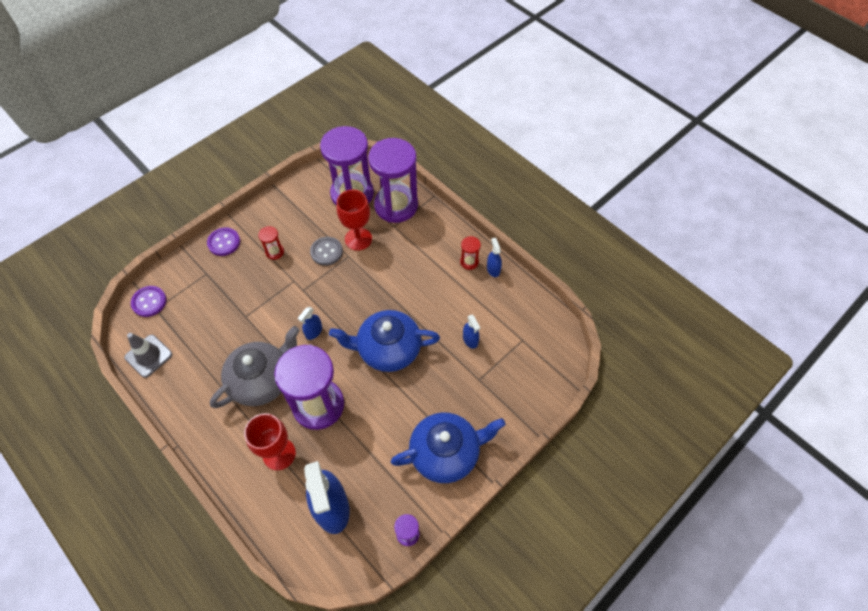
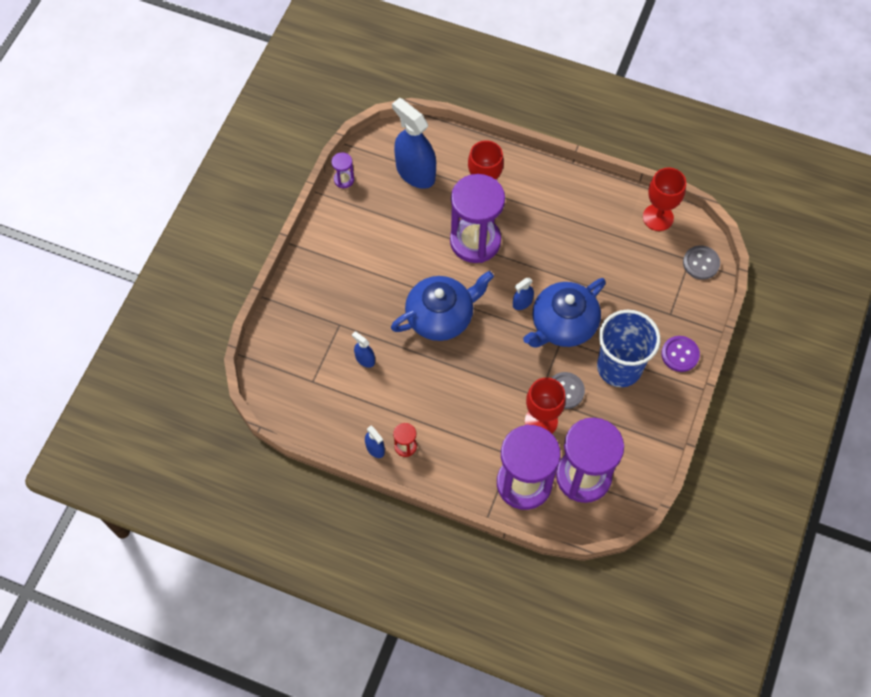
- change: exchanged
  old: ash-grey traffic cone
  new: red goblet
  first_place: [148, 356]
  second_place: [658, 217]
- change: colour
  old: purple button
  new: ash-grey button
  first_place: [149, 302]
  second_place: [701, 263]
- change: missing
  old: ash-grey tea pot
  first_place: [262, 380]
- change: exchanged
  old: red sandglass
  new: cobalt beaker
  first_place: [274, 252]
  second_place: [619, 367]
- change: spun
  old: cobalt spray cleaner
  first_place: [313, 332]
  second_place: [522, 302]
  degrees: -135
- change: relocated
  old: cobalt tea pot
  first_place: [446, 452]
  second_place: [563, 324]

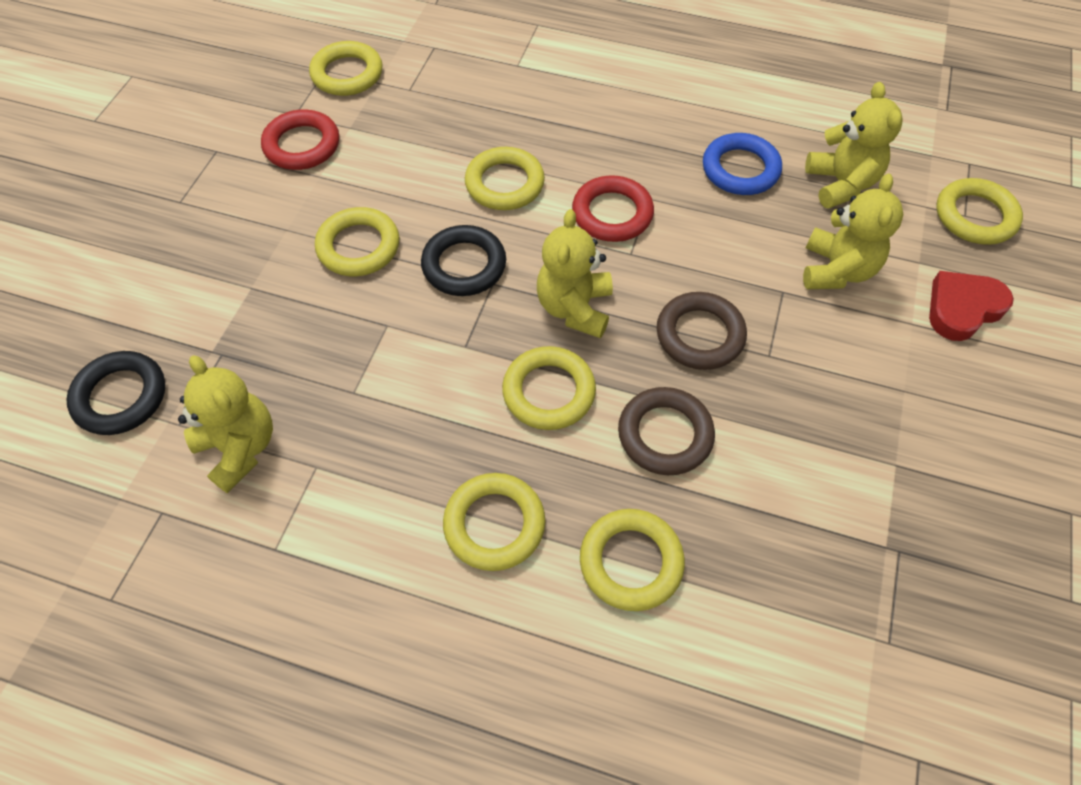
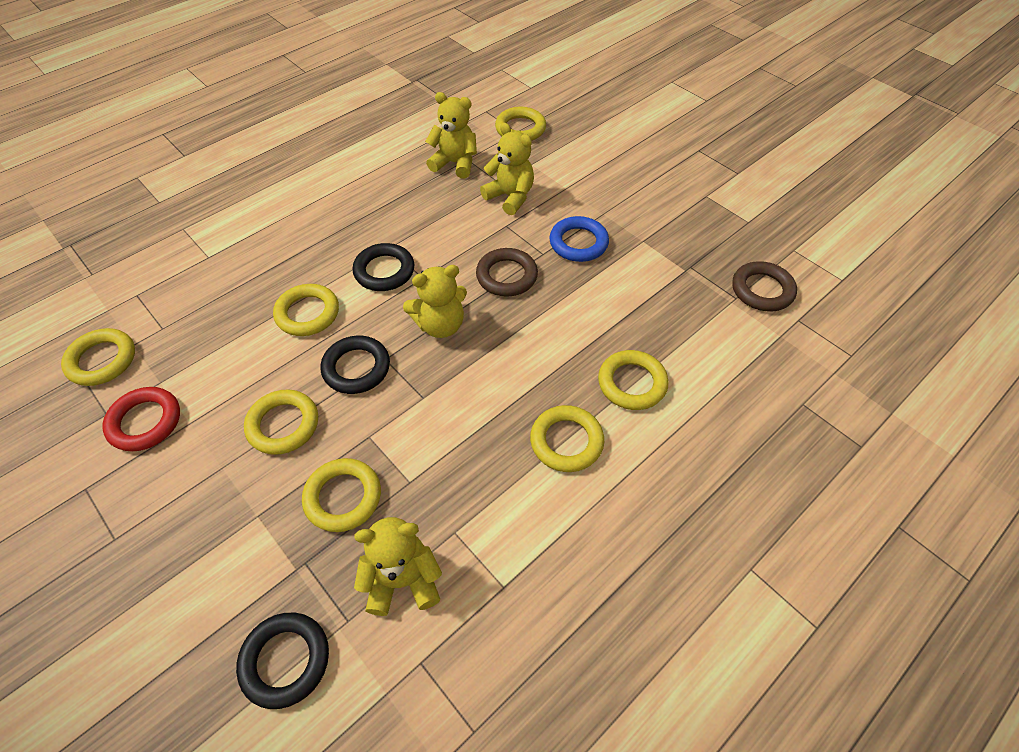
- change: relocated
  old: bright yellow hoop
  first_place: [549, 392]
  second_place: [343, 497]
- change: spun
  old: bright yellow stuffed bear
  first_place: [574, 308]
  second_place: [440, 325]
  degrees: -60
- change: colour
  old: red hoop
  new: black hoop
  first_place: [612, 213]
  second_place: [384, 271]
- change: relocated
  old: russet hoop
  first_place: [665, 434]
  second_place: [762, 290]
- change: relocated
  old: cobalt hoop
  first_place: [740, 169]
  second_place: [578, 243]
- change: missing
  old: red heart shape
  first_place: [962, 308]

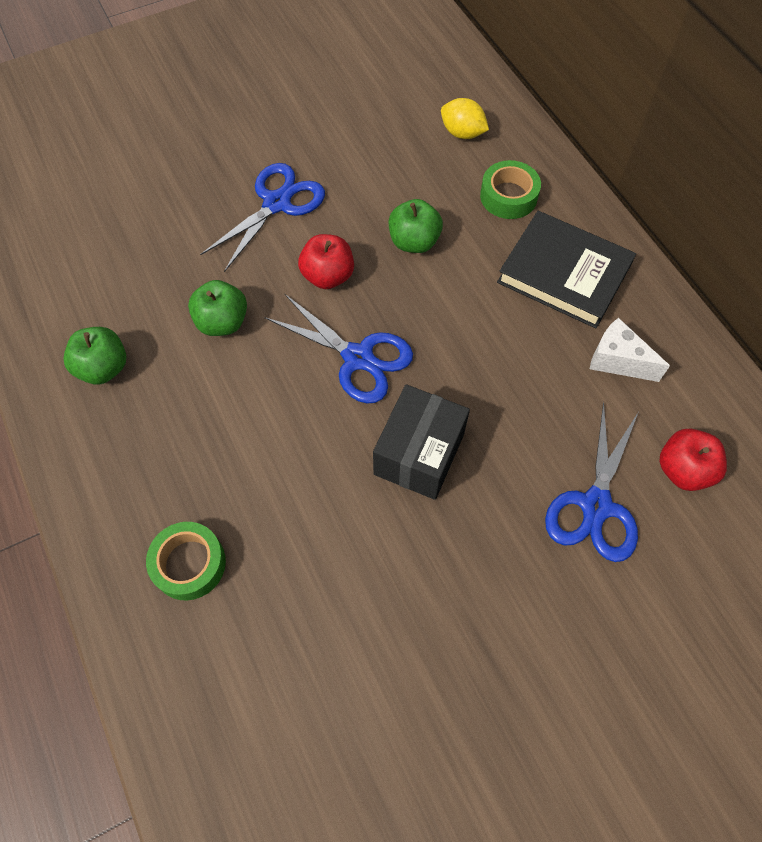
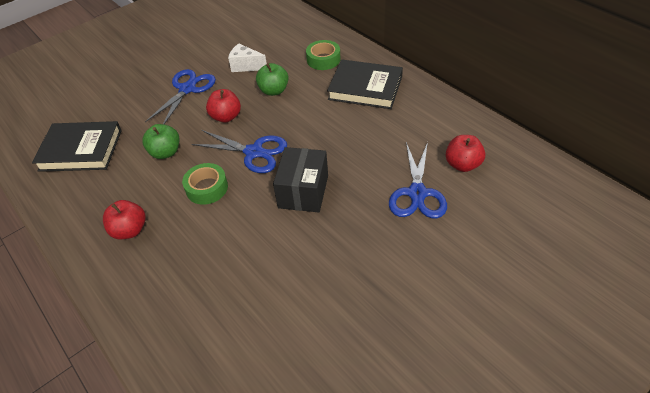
- change: missing
  old: leaf-green apple fruit
  first_place: [103, 368]
- change: relocated
  old: leaf-green tape
  first_place: [189, 564]
  second_place: [207, 188]
- change: missing
  old: bright yellow citrus fruit
  first_place: [462, 133]
- change: relocated
  old: snow-white cheese
  first_place: [617, 361]
  second_place: [246, 66]
- change: appeared
  new: black book
  second_place: [81, 150]
- change: appeared
  new: red apple fruit
  second_place: [130, 230]

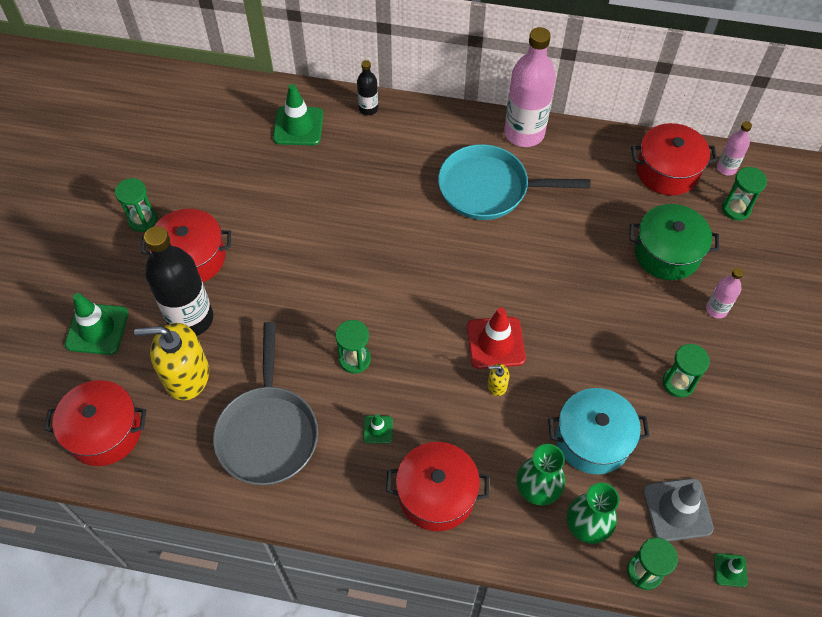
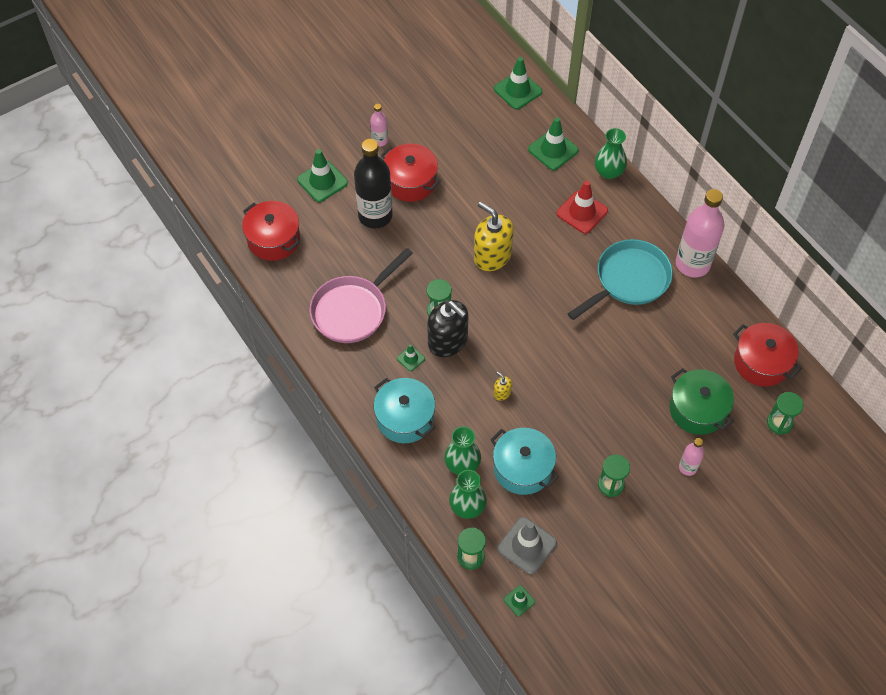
- change: missing
  old: leaf-green sandglass
  first_place: [143, 220]
- change: relocated
  old: bright yellow soap pump
  first_place: [186, 375]
  second_place: [492, 256]
- change: colour
  old: ash-grey pan
  new: pink pan
  first_place: [268, 432]
  second_place: [352, 310]
- change: exchanged
  old: black flask
  new: leaf-green flower vase
  first_place: [368, 109]
  second_place: [608, 172]
- change: colour
  old: red stockpot
  new: turquoise stockpot
  first_place: [436, 494]
  second_place: [405, 418]
- change: spun
  old: turquoise pan
  first_place: [489, 188]
  second_place: [629, 280]
  degrees: 90
- change: relocated
  old: red traffic cone
  first_place: [495, 343]
  second_place: [582, 212]
- change: relocated
  old: pink flask
  first_place: [726, 168]
  second_place: [380, 141]
- change: appeared
  new: black soap pump
  second_place: [448, 341]
- change: appeared
  new: leaf-green traffic cone
  second_place: [517, 90]

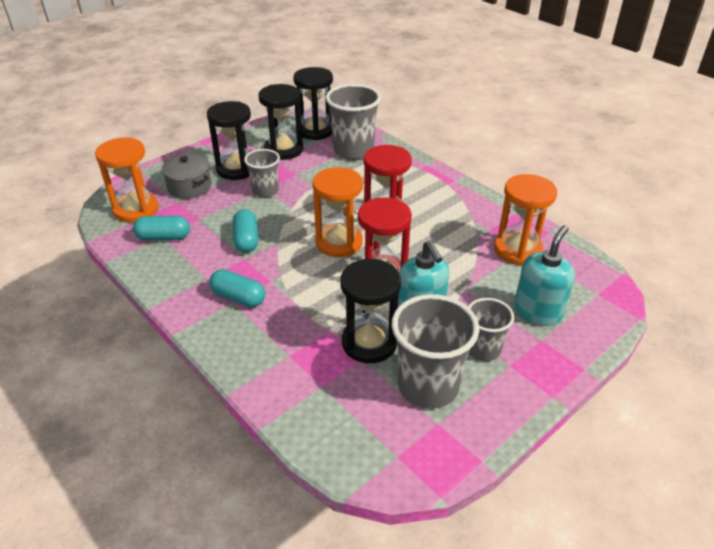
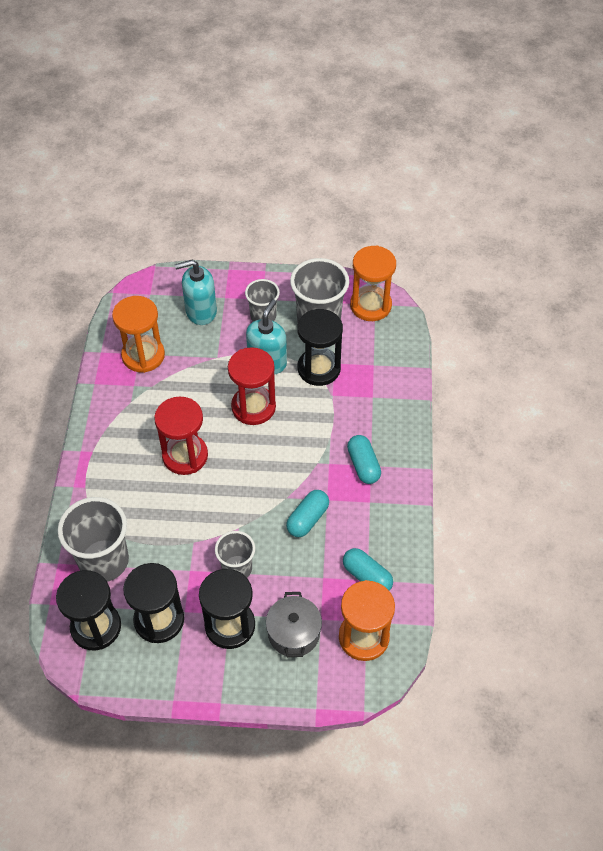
- change: relocated
  old: bright orange sandglass
  first_place: [339, 242]
  second_place: [370, 305]

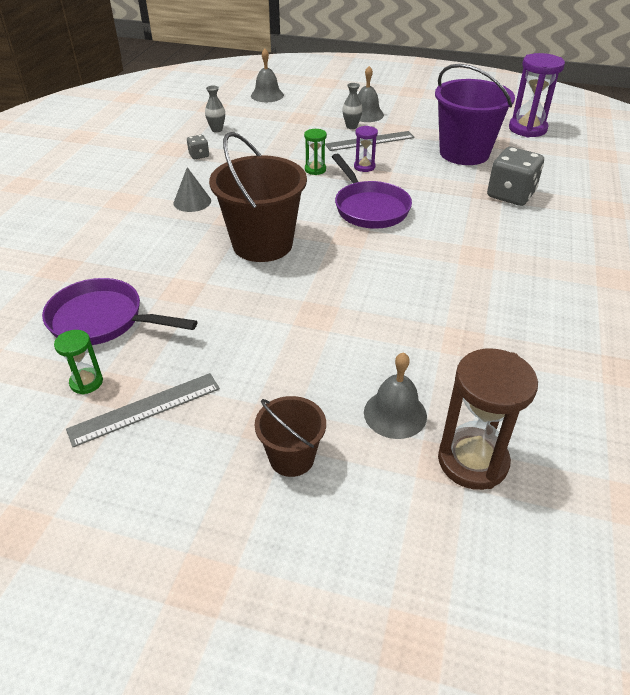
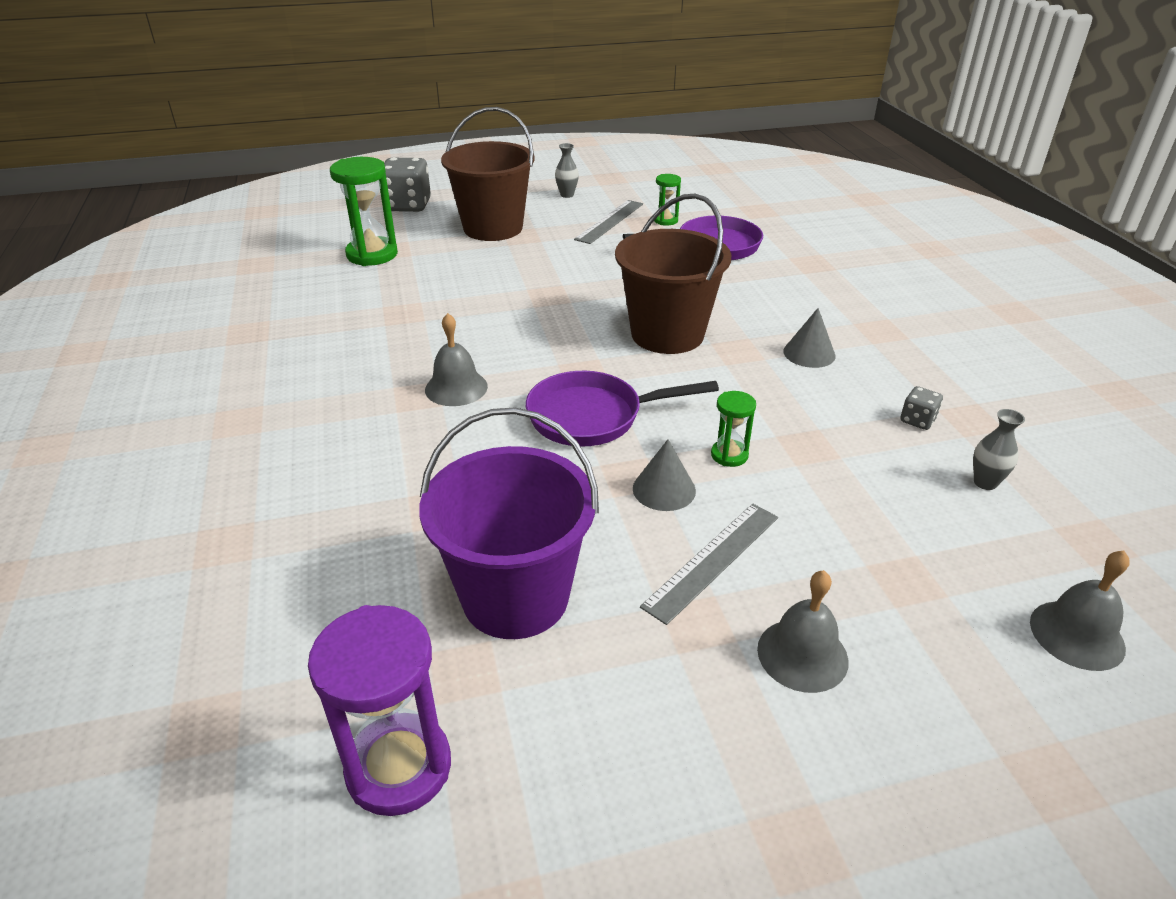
- change: size
  old: russet bucket
  first_place: [291, 458]
  second_place: [493, 228]
  factor: 1.89
- change: spun
  old: purple pan
  first_place: [369, 208]
  second_place: [592, 416]
  degrees: -45
- change: relocated
  old: ash-grey flower vase
  first_place: [351, 126]
  second_place: [567, 195]
- change: exchanged
  old: purple sandglass
  new: ash-grey solid cone
  first_place: [364, 167]
  second_place: [664, 489]
- change: relocated
  old: ash-grey school bell
  first_place: [395, 414]
  second_place: [456, 388]
- change: colour
  old: russet sandglass
  new: leaf-green sandglass
  first_place: [472, 461]
  second_place: [372, 254]
- change: relocated
  old: ash-grey game die
  first_place: [510, 195]
  second_place: [407, 205]

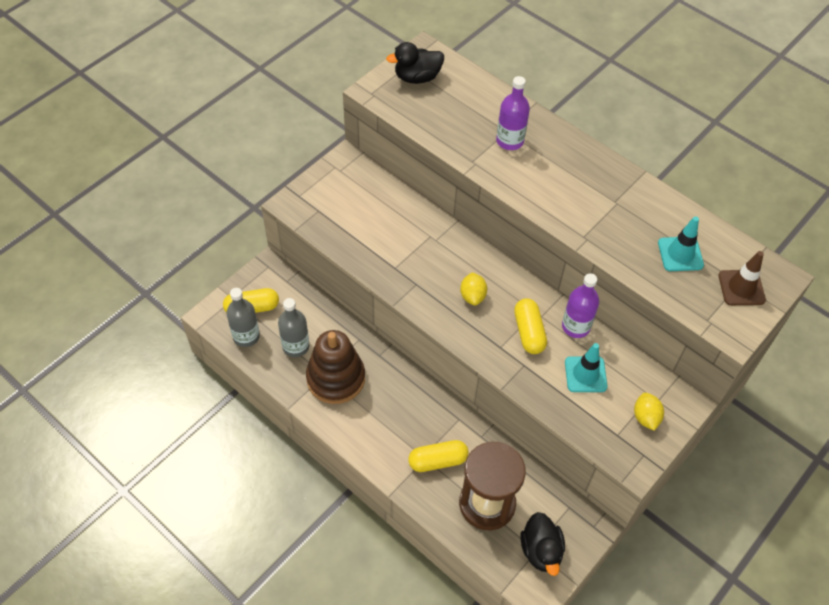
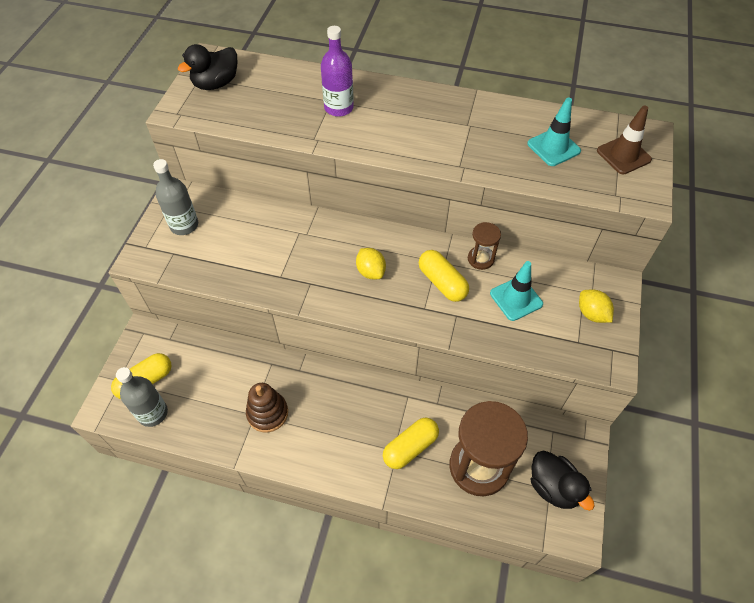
- change: relocated
  old: ash-grey flask
  first_place: [296, 346]
  second_place: [184, 225]
- change: size
  old: russet stacking toy
  first_place: [336, 378]
  second_place: [267, 413]
  factor: 0.64
- change: exchanged
  old: purple flask
  new: russet sandglass
  first_place: [575, 326]
  second_place: [480, 259]

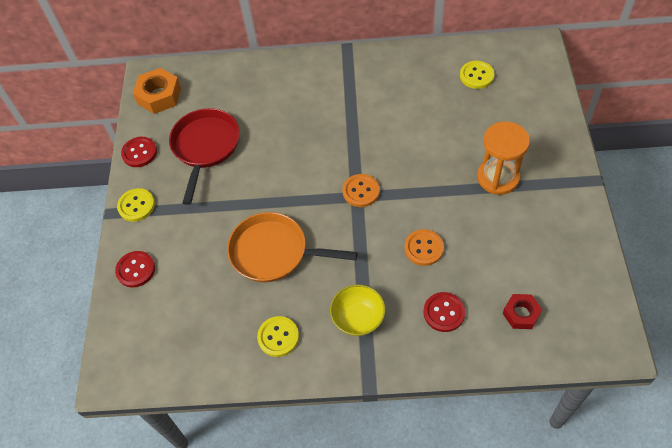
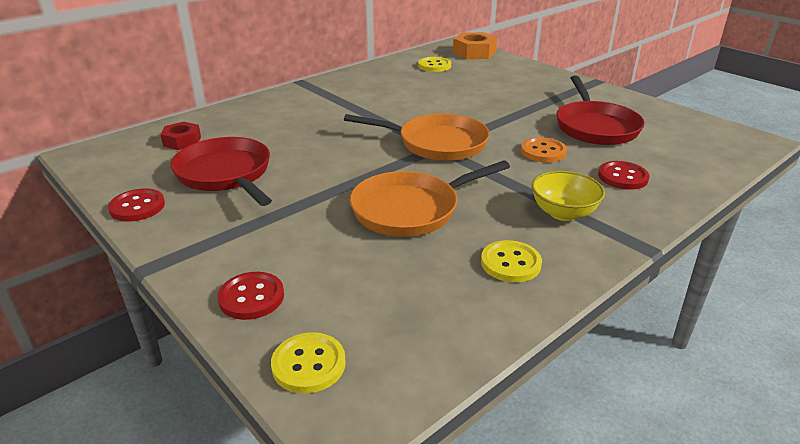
- change: relocated
  old: bright yellow button
  first_place: [136, 206]
  second_place: [308, 364]
- change: relocated
  old: bright orange nut
  first_place: [159, 96]
  second_place: [474, 53]
- change: exchanged
  old: bright orange button
  new: bright orange pan
  first_place: [361, 191]
  second_place: [436, 143]
- change: missing
  old: bright orange sandglass
  first_place: [498, 177]
- change: relocated
  old: red nut
  first_place: [521, 314]
  second_place: [182, 141]
- change: appeared
  new: red pan
  second_place: [595, 127]

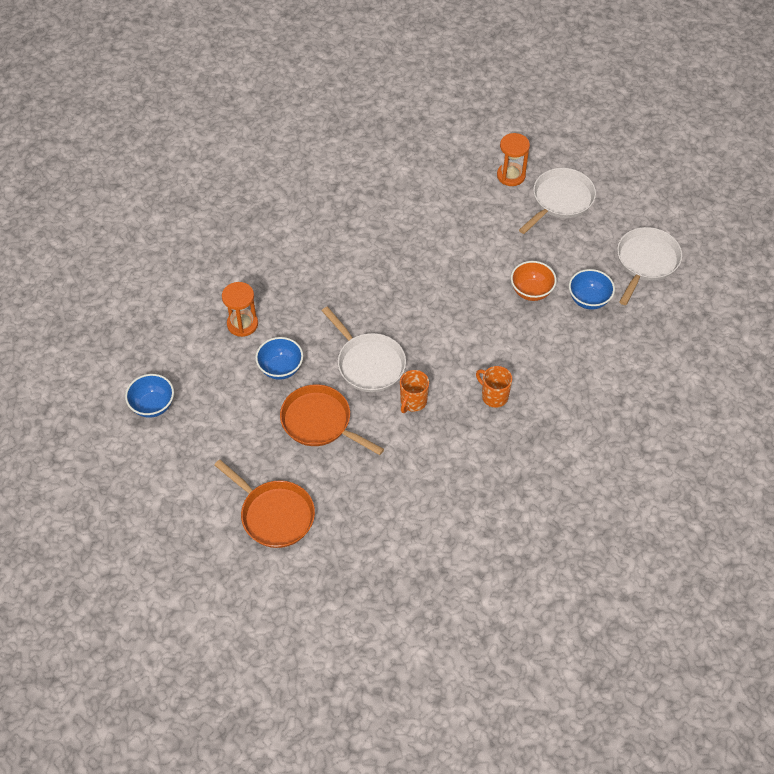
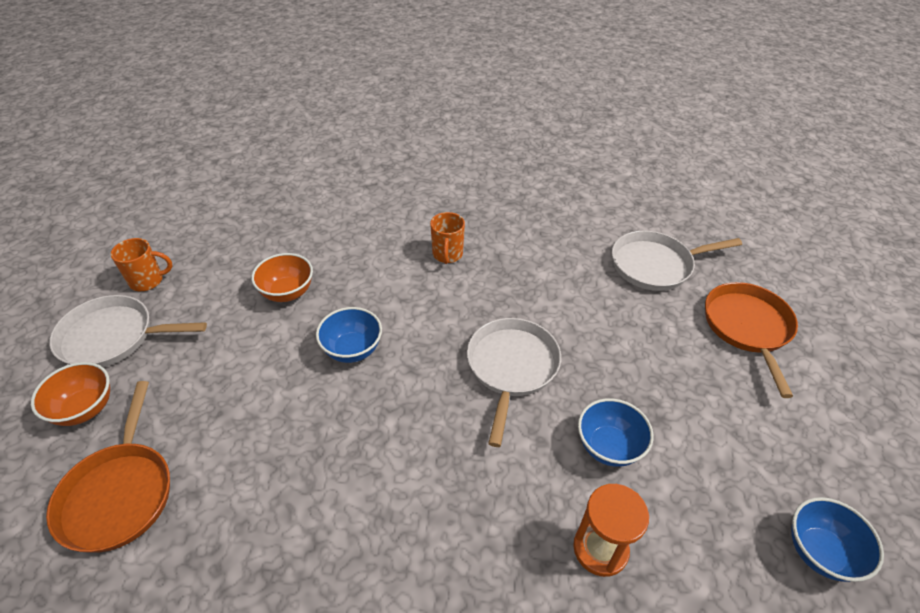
- change: relocated
  old: bright orange pan
  first_place: [320, 422]
  second_place: [119, 493]
- change: relocated
  old: bright orange mug
  first_place: [413, 402]
  second_place: [147, 281]
- change: exchanged
  old: bright orange sandglass
  new: bright orange deep dish
  first_place: [511, 175]
  second_place: [85, 409]
- change: relocated
  old: cobalt deep dish
  first_place: [589, 300]
  second_place: [352, 350]
- change: relocated
  old: snow-white pan
  first_place: [646, 262]
  second_place: [655, 265]

